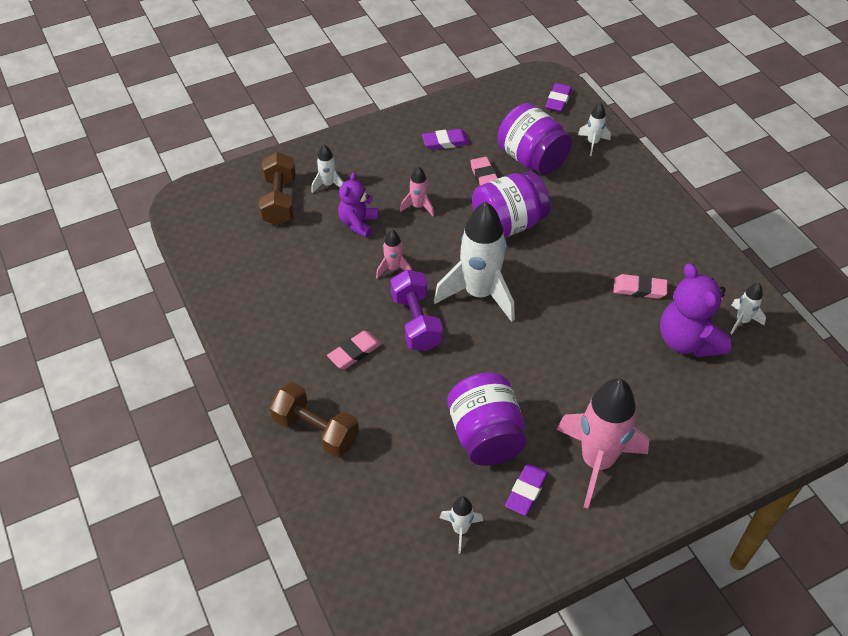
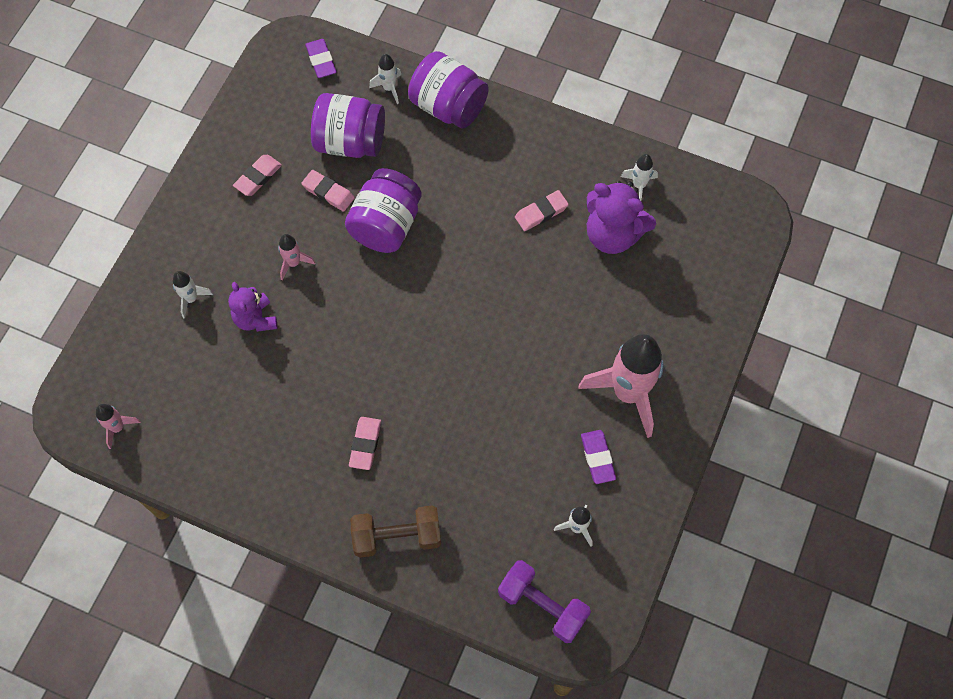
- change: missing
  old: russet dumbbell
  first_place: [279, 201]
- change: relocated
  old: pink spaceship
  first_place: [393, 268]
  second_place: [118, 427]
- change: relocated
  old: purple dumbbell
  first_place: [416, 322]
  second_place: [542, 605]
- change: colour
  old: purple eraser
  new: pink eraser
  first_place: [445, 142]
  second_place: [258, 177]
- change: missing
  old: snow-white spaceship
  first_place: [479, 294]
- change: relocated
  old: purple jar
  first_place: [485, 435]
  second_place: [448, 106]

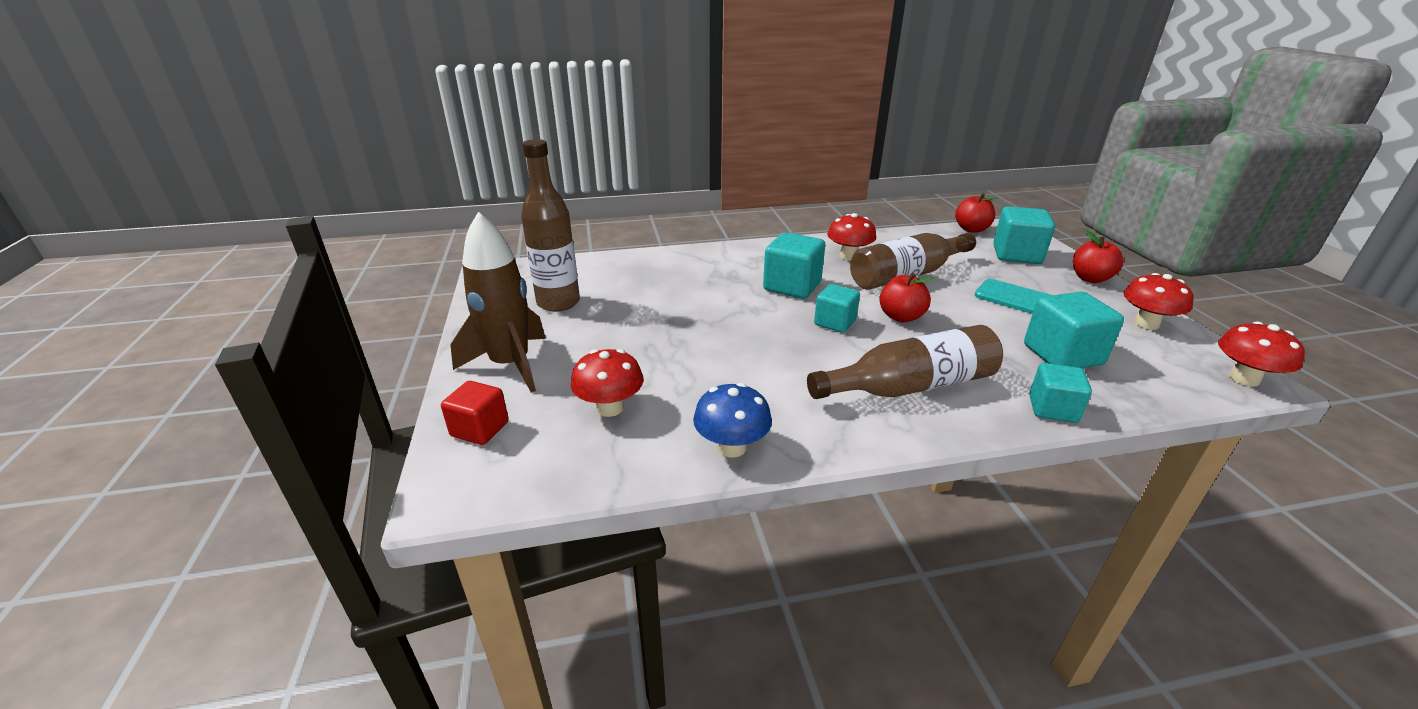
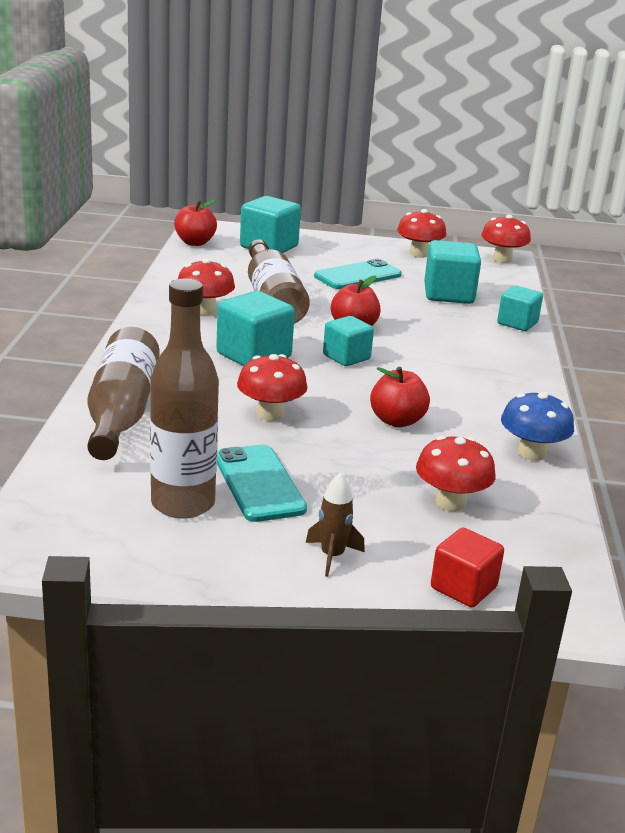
- change: size
  old: russet spaceship
  first_place: [511, 365]
  second_place: [332, 556]
  factor: 0.46
- change: relocated
  old: russet flask
  first_place: [910, 386]
  second_place: [121, 412]
- change: relocated
  old: red apple fruit
  first_place: [1090, 278]
  second_place: [397, 421]
- change: appeared
  new: turquoise smartphone
  second_place: [259, 483]
- change: appeared
  new: red fungus
  second_place: [270, 414]

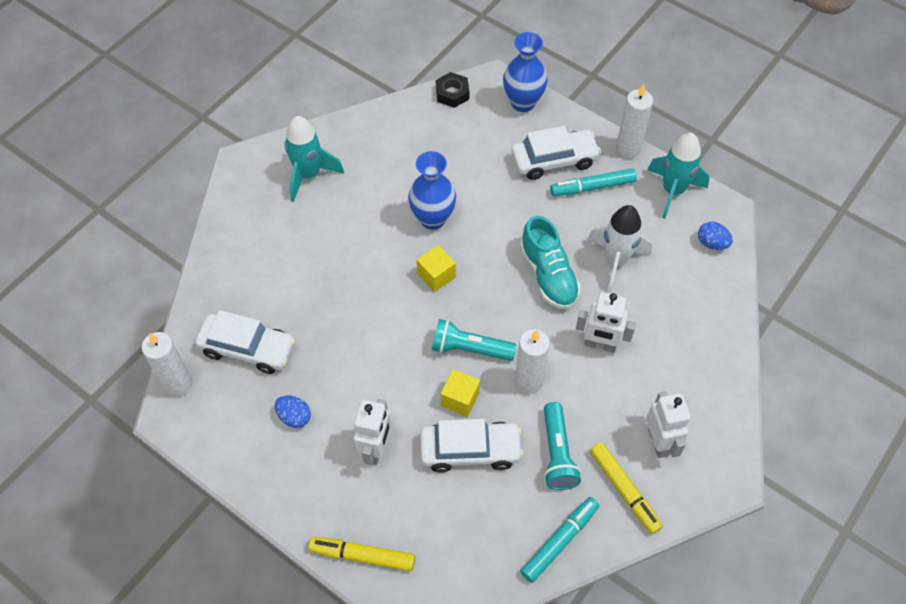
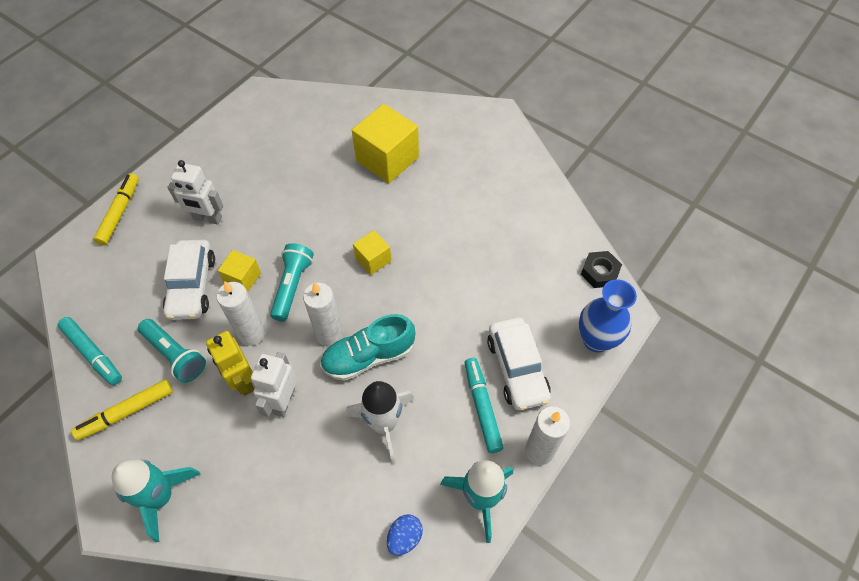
- change: relocated
  old: snow-white pillar candle
  first_place: [178, 384]
  second_place: [329, 335]
- change: missing
  old: snow-white toy car
  first_place: [248, 348]
- change: missing
  old: cobalt egg shape
  first_place: [294, 417]
- change: relocated
  old: turquoise spaceship
  first_place: [309, 175]
  second_place: [161, 497]
- change: missing
  old: cobalt flower vase
  first_place: [432, 219]
- change: spun
  old: turquoise torch
  first_place: [557, 453]
  second_place: [175, 355]
  degrees: -135
- change: missing
  old: snow-white robot
  first_place: [659, 442]
- change: appeared
  new: bright yellow robot
  second_place: [243, 381]
- change: appeared
  new: bright yellow block
  second_place: [387, 159]

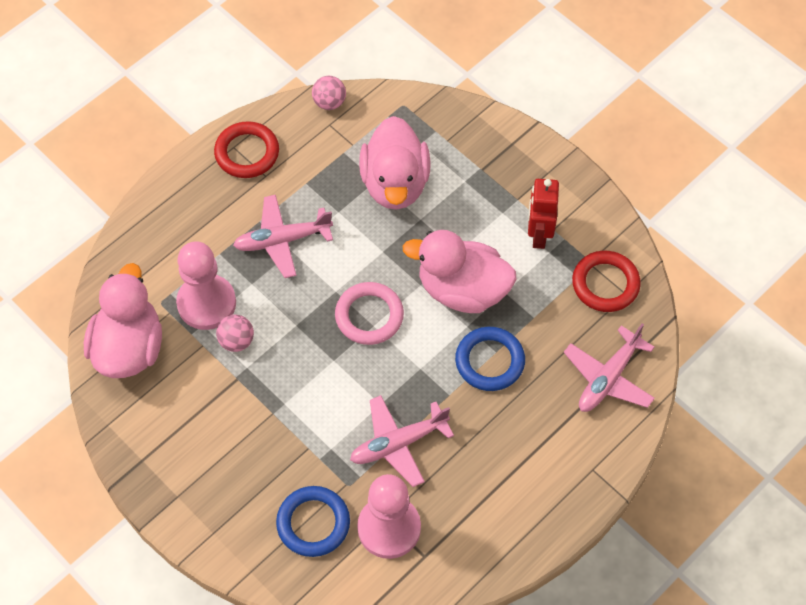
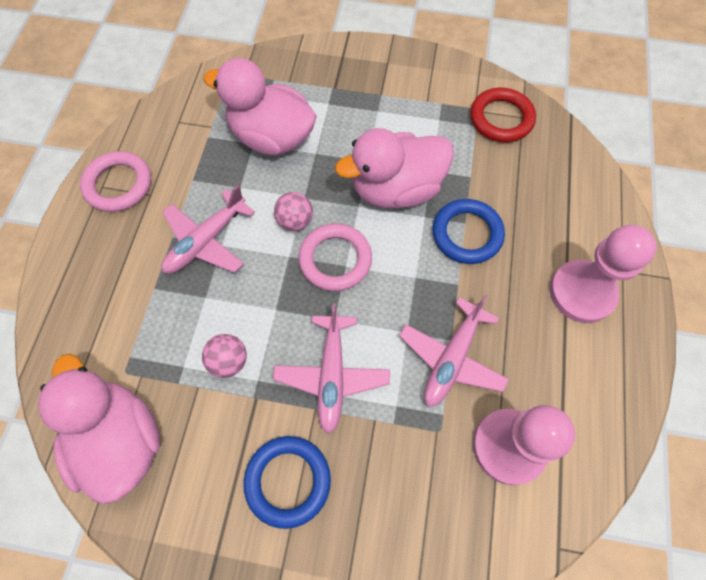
- change: relocated
  old: pink pawn
  first_place: [206, 303]
  second_place: [581, 292]
- change: colour
  old: red hoop
  new: pink hoop
  first_place: [247, 153]
  second_place: [118, 184]
- change: relocated
  old: cobalt hoop
  first_place: [313, 523]
  second_place: [288, 481]
- change: relocated
  old: pink ball
  first_place: [329, 102]
  second_place: [295, 221]
- change: spun
  old: pink duck
  first_place: [395, 183]
  second_place: [272, 137]
  degrees: 150
- change: missing
  old: red robot
  first_place: [538, 234]
- change: relocated
  old: pink plane
  first_place: [608, 378]
  second_place: [332, 375]

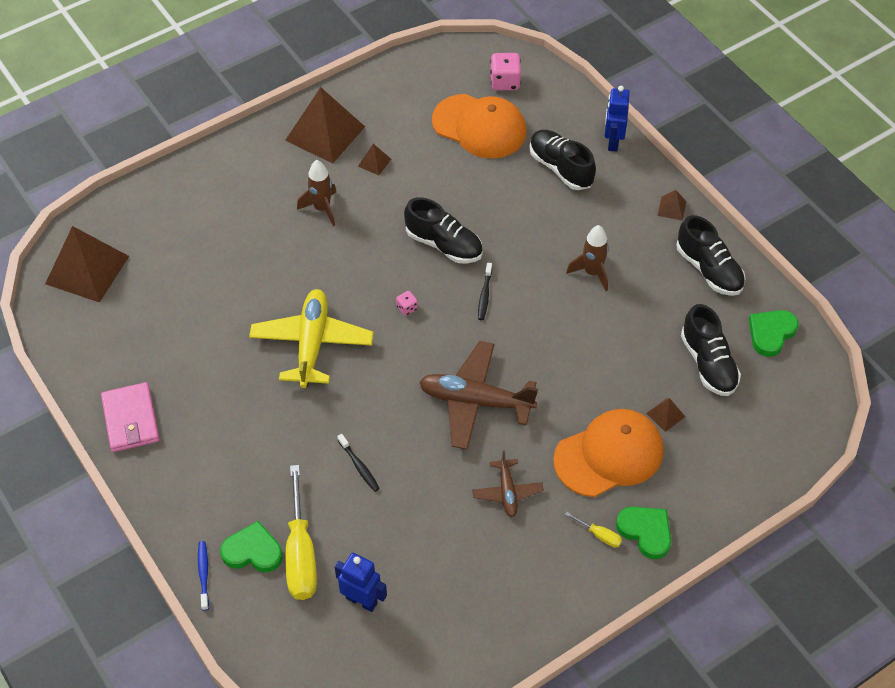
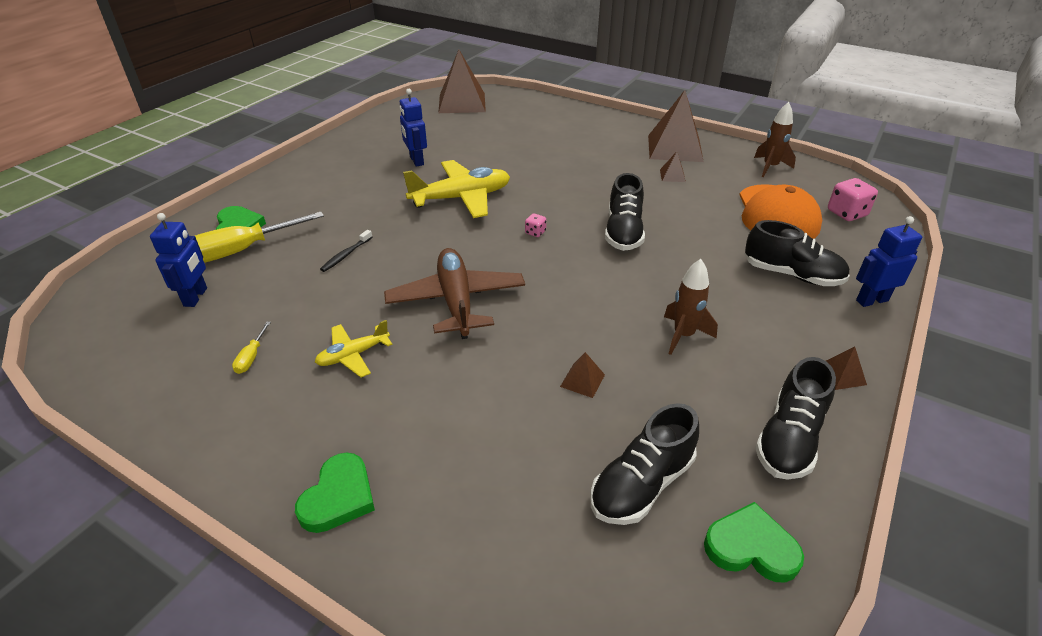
- change: missing
  old: pink card wallet
  first_place: [131, 419]
- change: missing
  old: cobalt tooth brush
  first_place: [203, 574]
- change: relocated
  old: russet spaceship
  first_place: [322, 208]
  second_place: [770, 167]
- change: colour
  old: russet plane
  new: bright yellow plane
  first_place: [507, 492]
  second_place: [353, 355]
- change: missing
  old: black tooth brush
  first_place: [484, 295]
- change: spun
  old: black shoe
  first_place: [560, 168]
  second_place: [792, 274]
  degrees: 90
- change: missing
  old: bright orange cap
  first_place: [609, 455]
- change: relocated
  old: bright yellow hand screwdriver
  first_place: [599, 535]
  second_place: [251, 357]
- change: relocated
  old: russet pyramid
  first_place: [665, 415]
  second_place: [582, 380]
- change: appeared
  new: cobalt robot
  second_place: [416, 161]

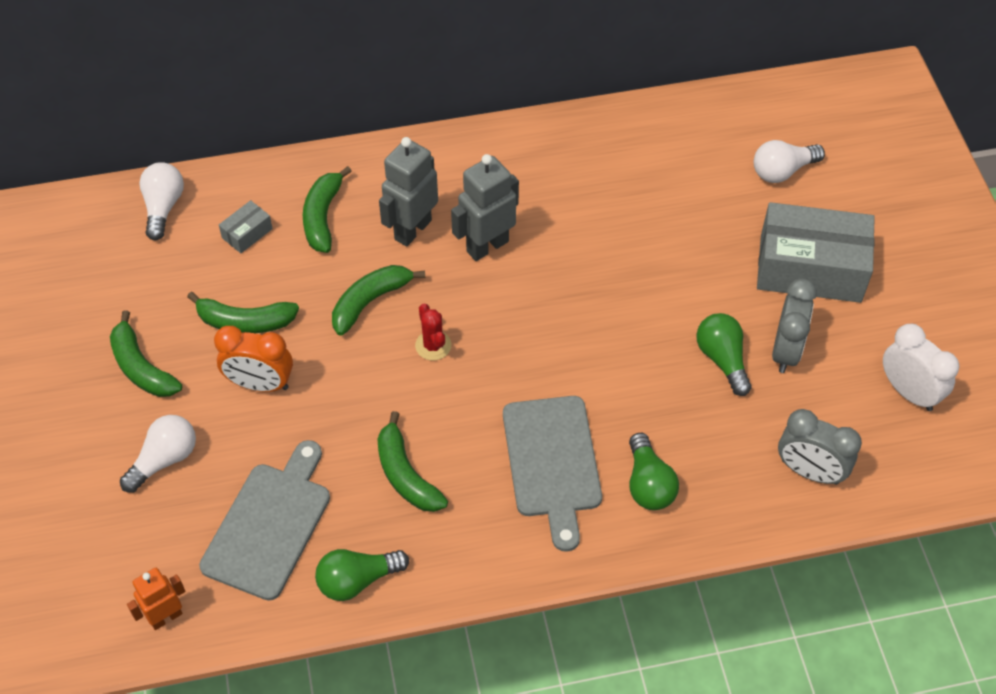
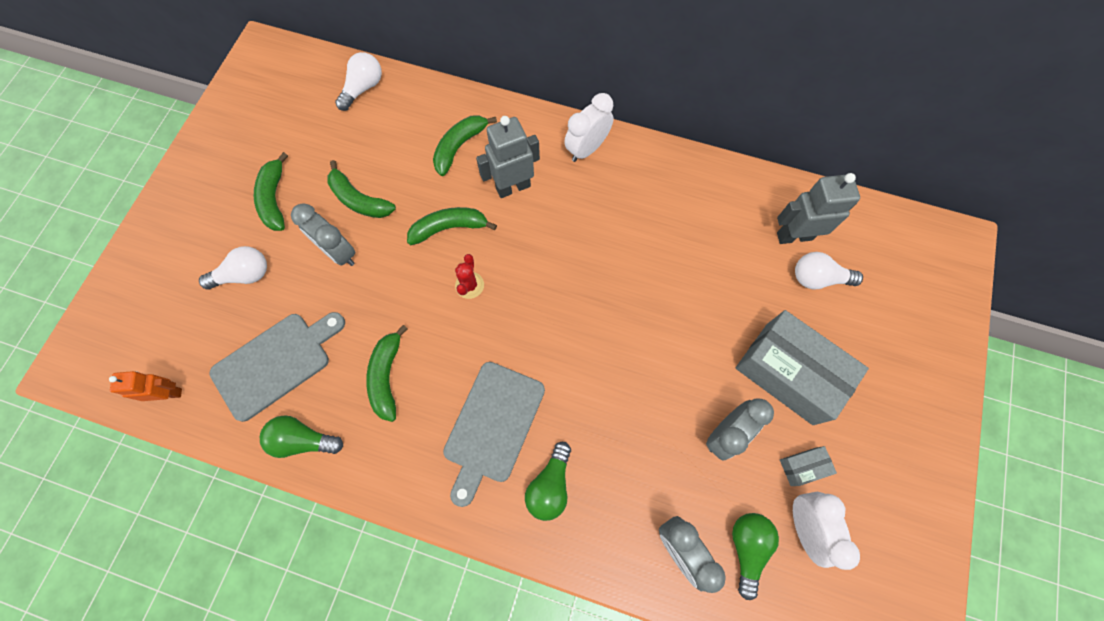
- change: colour
  old: bright orange alarm clock
  new: ash-grey alarm clock
  first_place: [260, 384]
  second_place: [338, 252]
- change: relocated
  old: ash-grey package
  first_place: [247, 233]
  second_place: [803, 466]
- change: relocated
  old: ash-grey robot
  first_place: [487, 246]
  second_place: [794, 236]
- change: relocated
  old: leaf-green light bulb
  first_place: [722, 359]
  second_place: [747, 548]
- change: appeared
  new: snow-white alarm clock
  second_place: [587, 149]

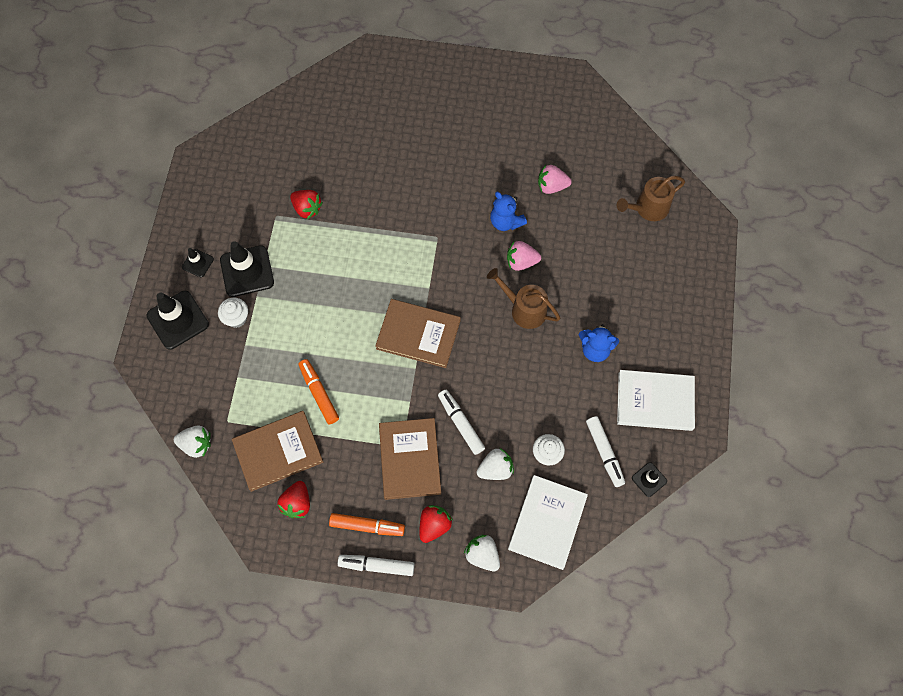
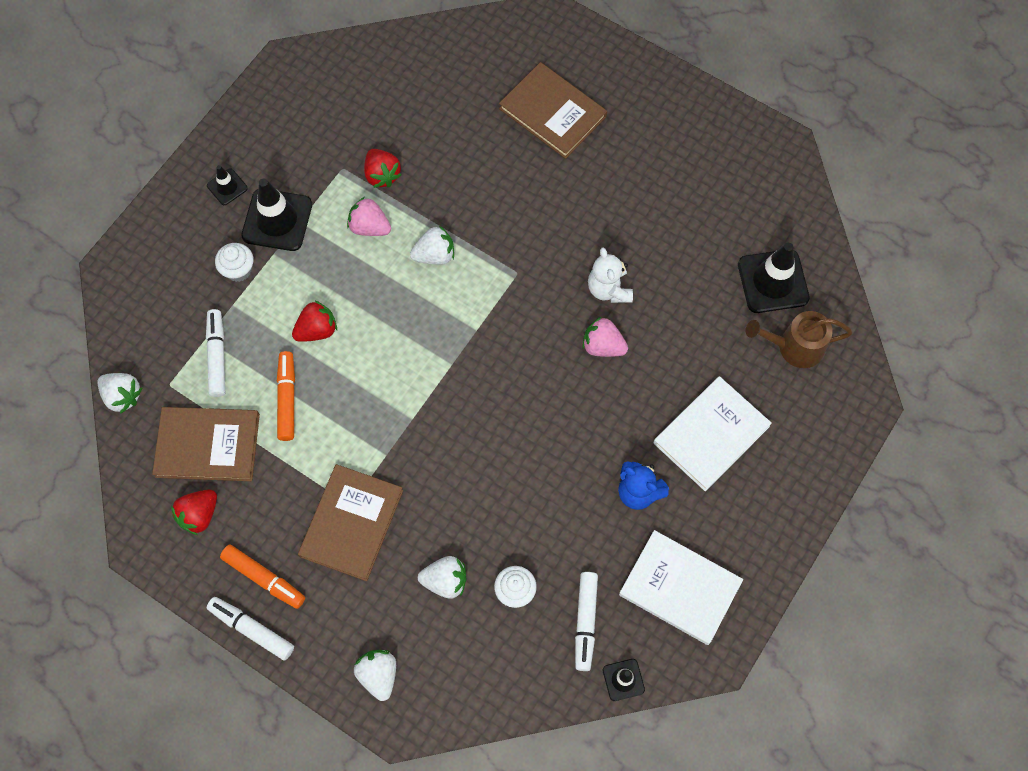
- change: relocated
  old: black traffic cone
  first_place: [178, 320]
  second_place: [773, 281]
- change: relocated
  old: russet book
  first_place: [418, 334]
  second_place: [552, 112]
- change: relocated
  old: red toy strawberry
  first_place: [434, 525]
  second_place: [317, 330]
- change: relocated
  old: snow-white marker pen
  first_place: [461, 423]
  second_place: [217, 356]
- change: missing
  old: russet sprinkling can
  first_place: [523, 309]
- change: colour
  old: cobalt stuffed bear
  new: snow-white stuffed bear
  first_place: [505, 222]
  second_place: [609, 289]
- change: relocated
  old: snow-white book
  first_place: [547, 522]
  second_place: [711, 434]
- change: relocated
  old: pink toy strawberry
  first_place: [551, 186]
  second_place: [369, 227]
- change: appeared
  new: snow-white toy strawberry
  second_place: [434, 255]

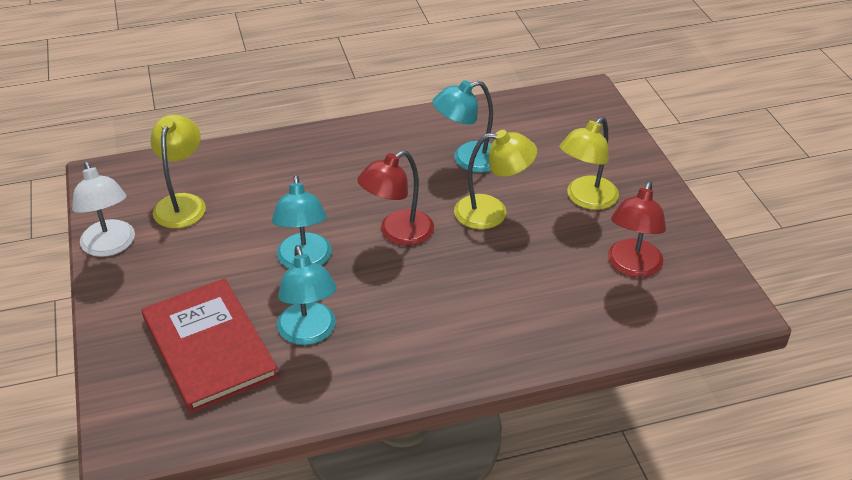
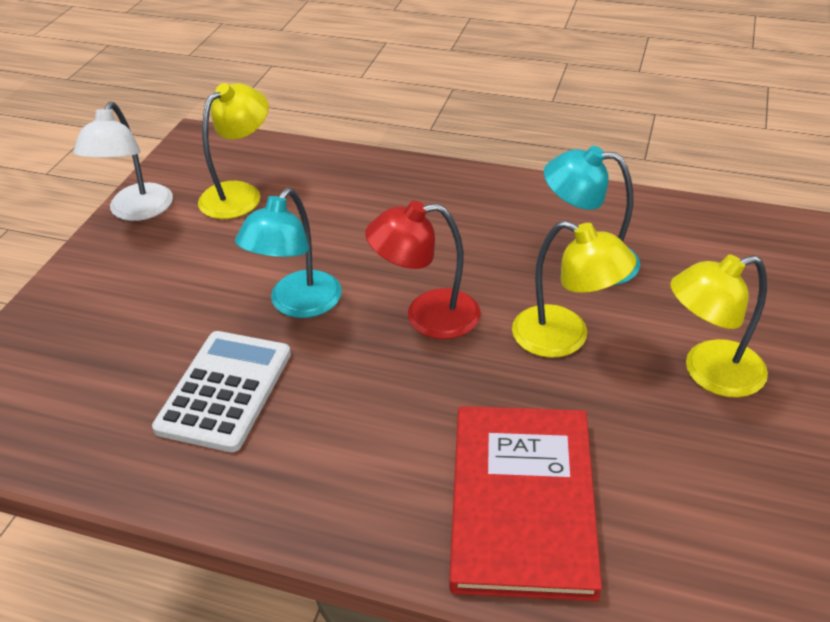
- change: relocated
  old: red book
  first_place: [209, 347]
  second_place: [522, 502]
- change: exchanged
  old: turquoise desk lamp
  new: snow-white adding machine
  first_place: [309, 333]
  second_place: [225, 391]
- change: missing
  old: red desk lamp
  first_place: [632, 267]

